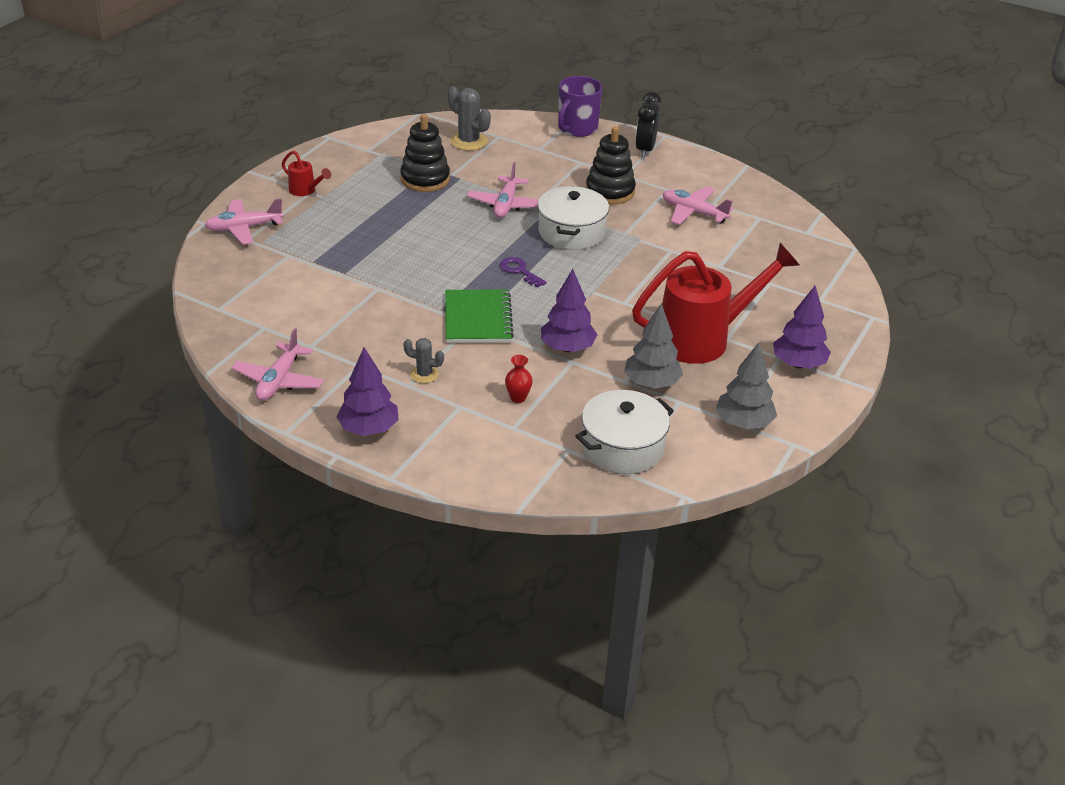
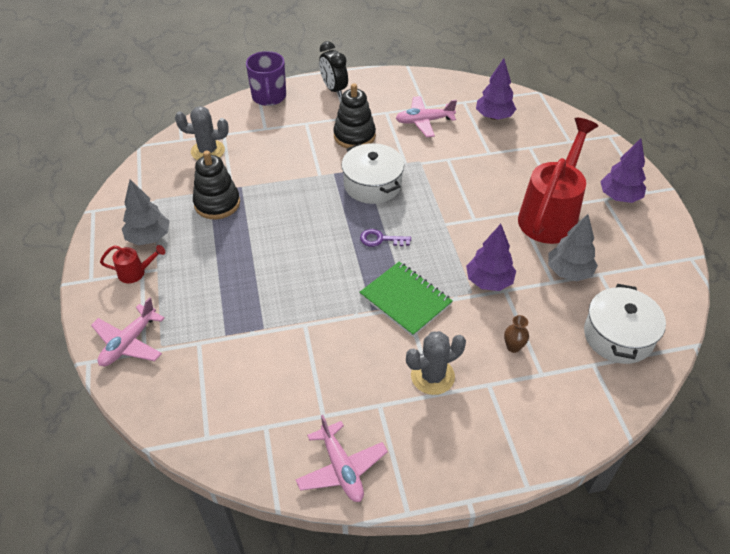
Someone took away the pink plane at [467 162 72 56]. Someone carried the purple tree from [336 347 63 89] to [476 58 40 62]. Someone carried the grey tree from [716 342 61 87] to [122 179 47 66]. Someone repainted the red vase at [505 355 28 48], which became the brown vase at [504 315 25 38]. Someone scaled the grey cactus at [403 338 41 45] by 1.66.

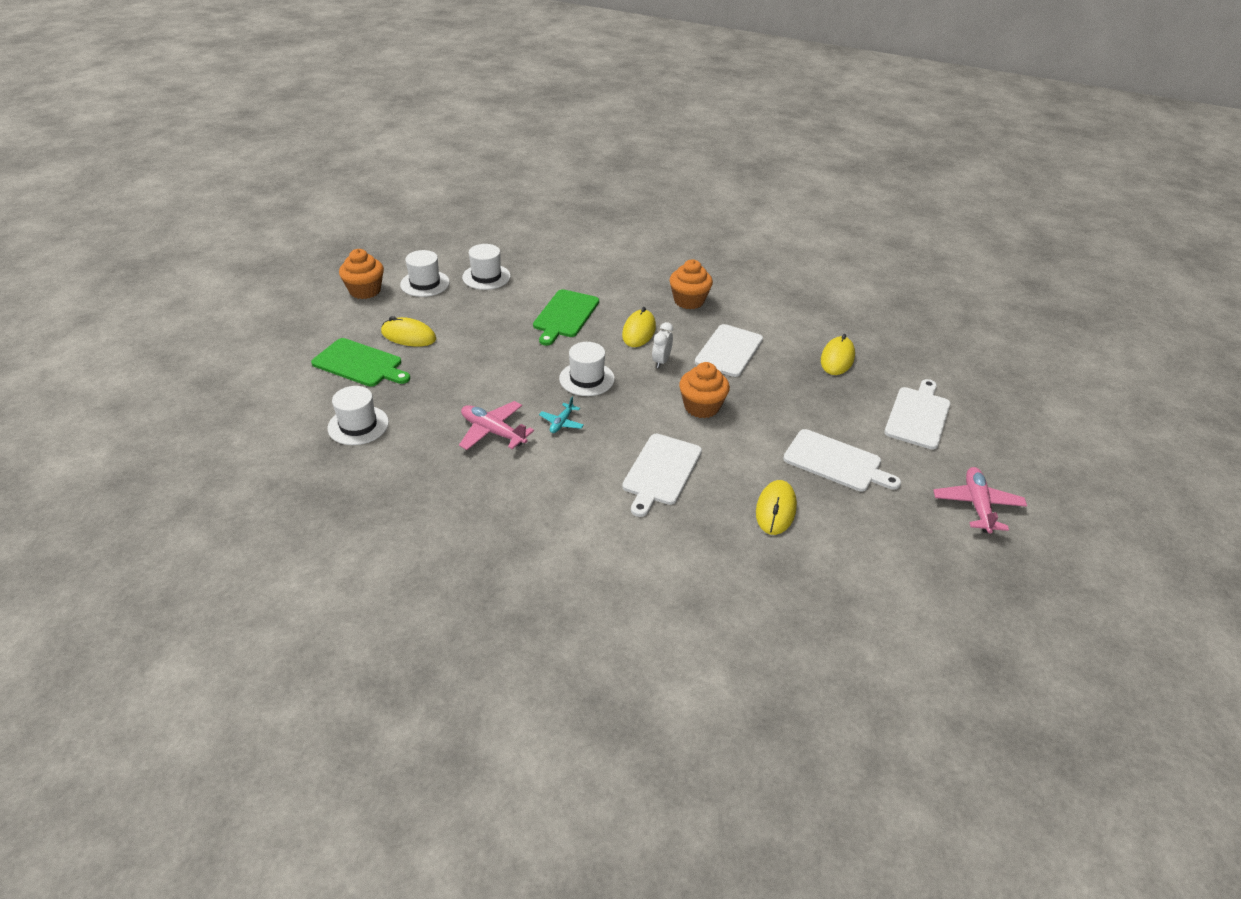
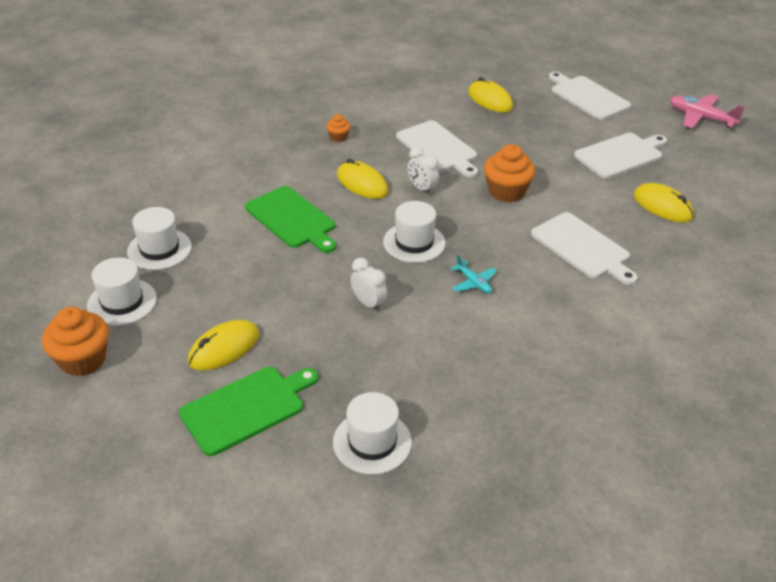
Someone took away the pink plane at [459 401 75 49]. Someone put down the white clock at [350 258 37 54]. Someone scaled the orange cupcake at [669 259 44 50] by 0.52.

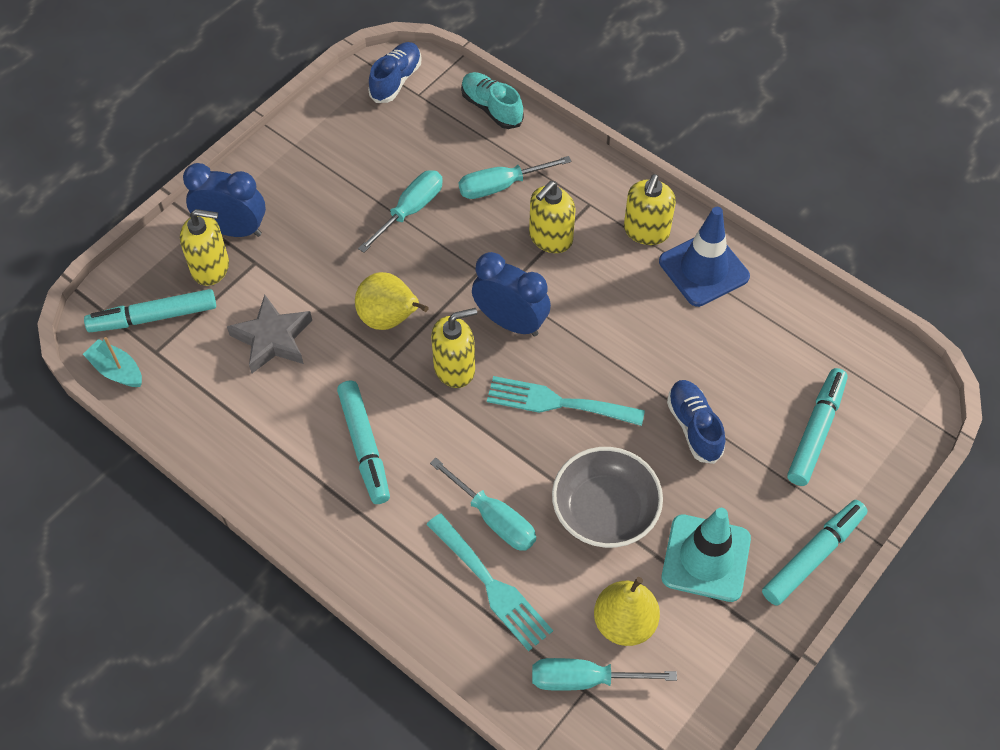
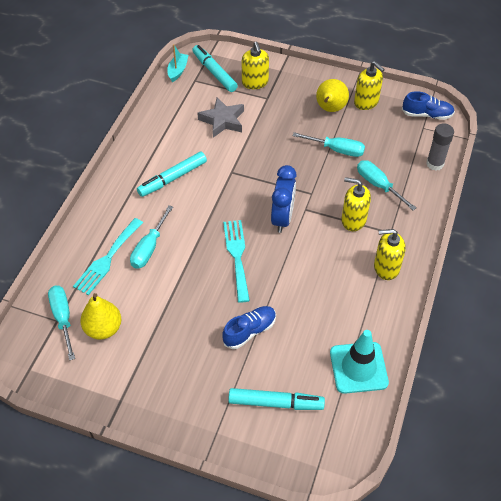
Someone took away the blue clock at [183 163 83 74]. Someone took away the grey bowl at [552 447 111 101]. Someone took away the blue traffic cone at [659 207 91 100]. Someone took away the turquoise marker at [762 500 106 106]. Someone carried the yellow pear from [355 272 74 58] to [316 79 33 33]. Someone carried the yellow soap dispenser from [431 308 46 80] to [354 61 31 49]. Someone carried the turquoise traffic cone from [662 508 89 94] to [330 330 59 64]. Someone swapped the turquoise shoe at [461 72 63 57] for the grey glue stick at [426 124 28 47].

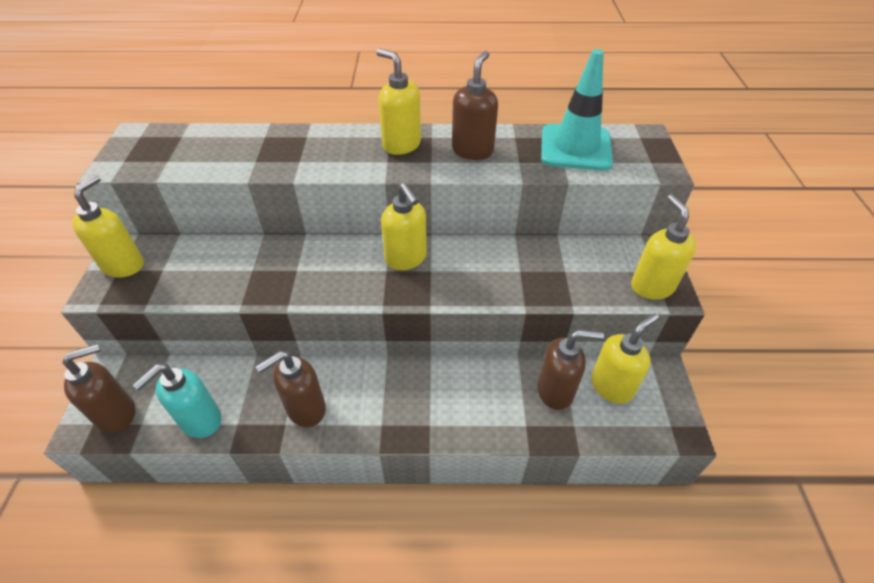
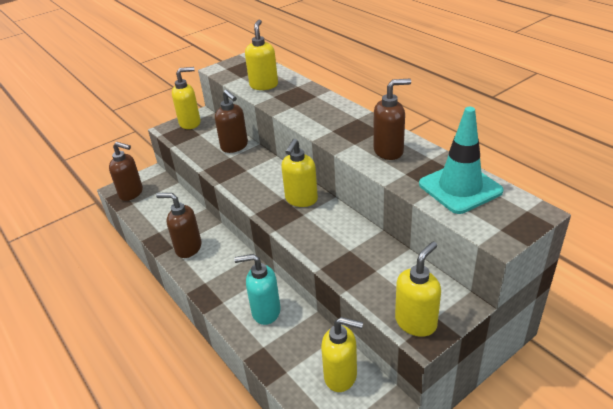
Someone carried the turquoise soap dispenser from [133 364 88 74] to [234 254 47 71]. Someone carried the yellow soap dispenser from [376 49 45 106] to [245 20 33 70]. Someone carried the brown soap dispenser from [537 330 67 80] to [215 90 33 63].

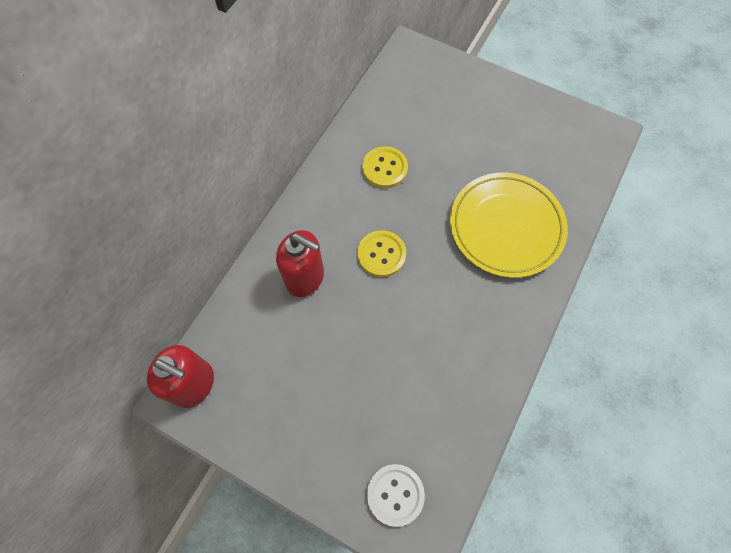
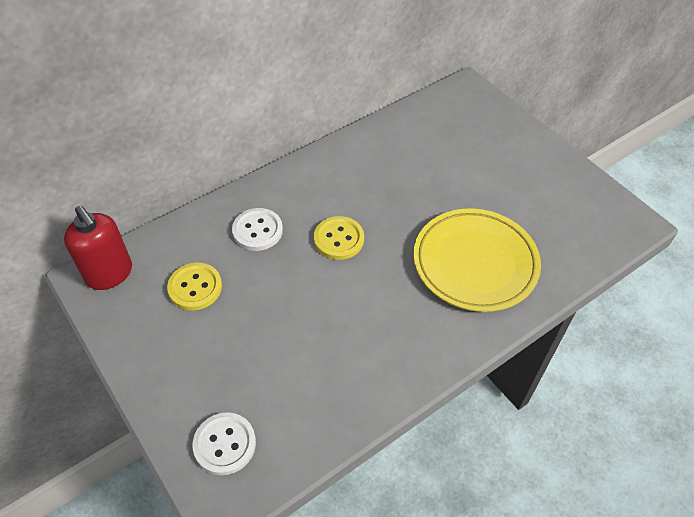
Someone carried the yellow button from [362 146 46 42] to [167 263 55 47]. Someone swapped the red soap dispenser at [276 230 48 67] for the white button at [232 208 51 43].

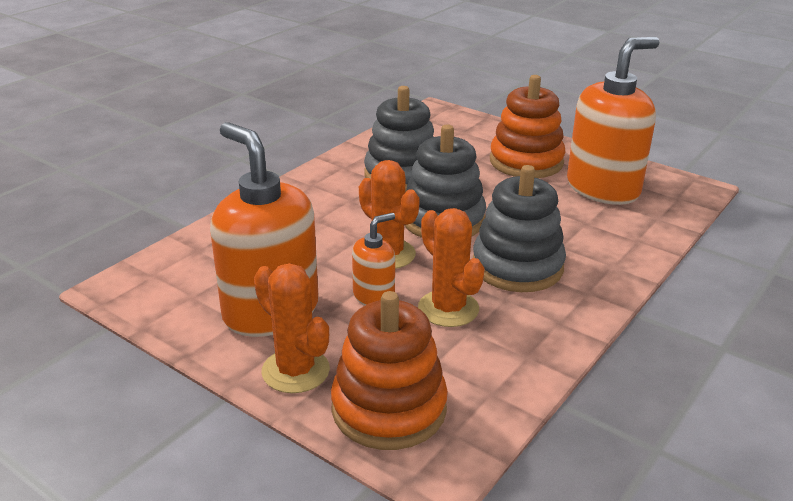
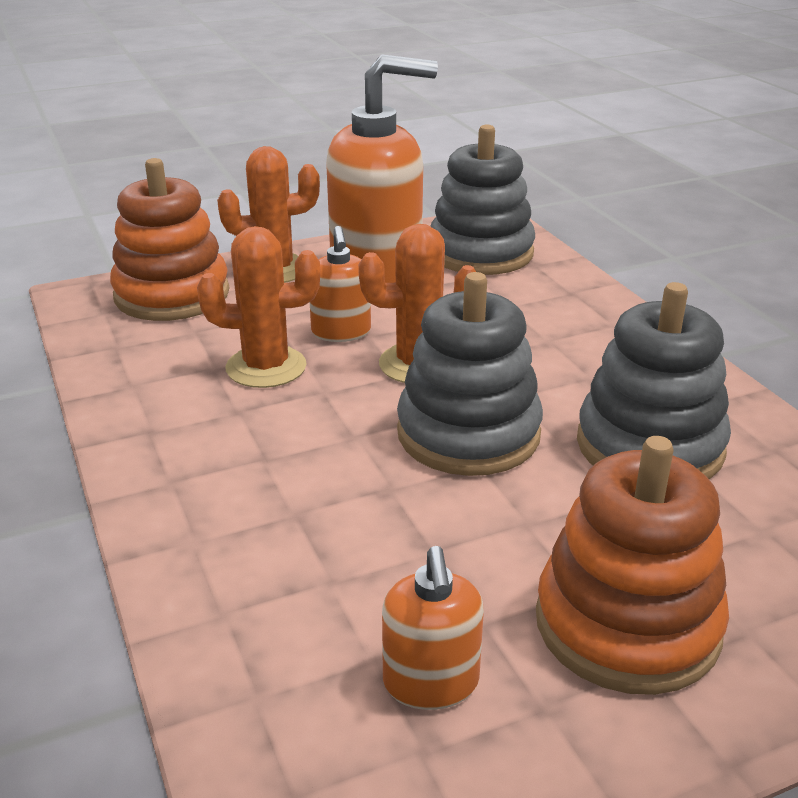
Someone carried the grey stacking toy from [473 165 93 127] to [430 124 105 151]. Someone scaled the orange soap dispenser at [567 37 92 168] by 0.48.

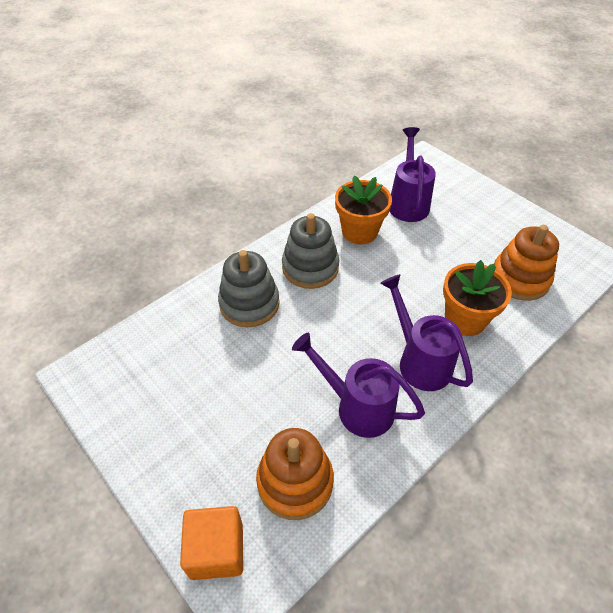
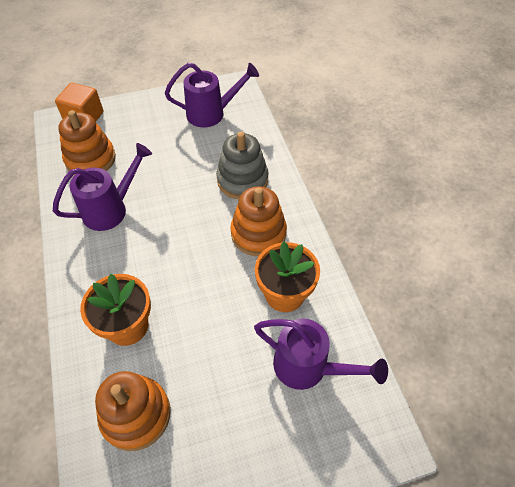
Someone carried the purple watering can from [380 274 93 117] to [165 63 94 65]. Someone repainted the grey stacking toy at [282 213 57 76], which became the orange stacking toy at [230 186 57 70].

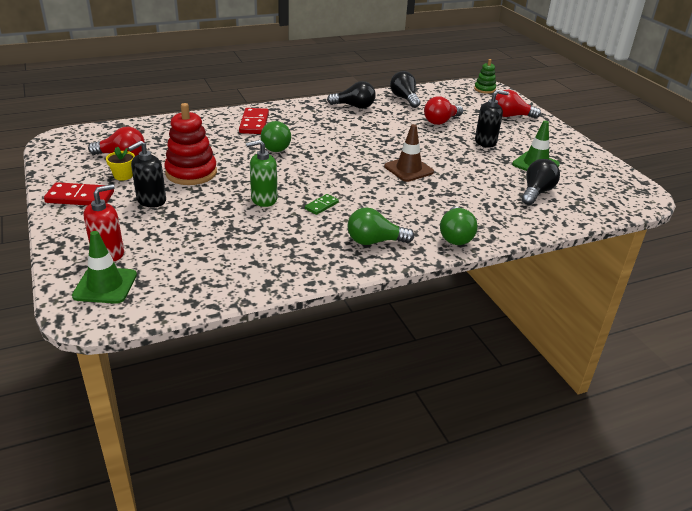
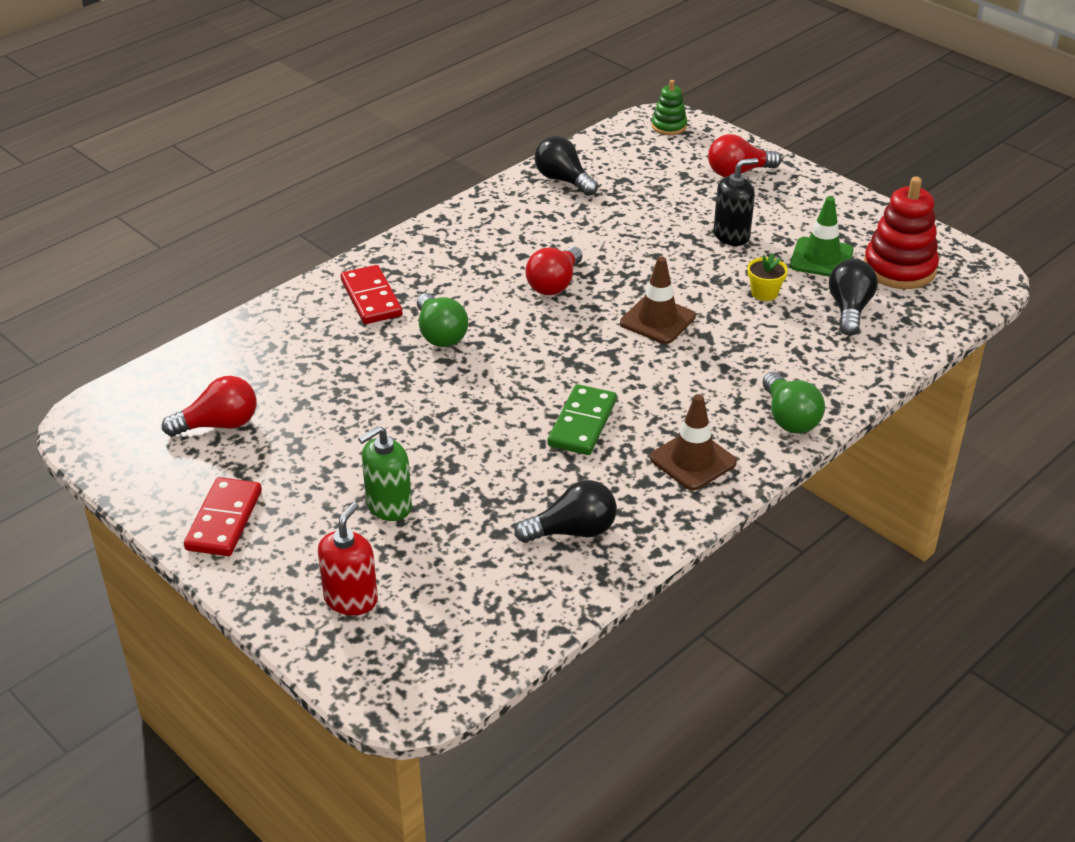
Someone took away the green traffic cone at [72 231 65 73]. Someone took away the black soap dispenser at [128 141 38 67]. Someone carried the yellow flower pot from [106 147 29 34] to [748 253 40 48]. Someone carried the red stacking toy from [164 103 53 82] to [864 177 75 112]. Someone carried the green soap dispenser from [246 140 31 67] to [358 426 54 95]. Someone carried the black light bulb from [327 81 49 28] to [514 480 103 63]. Someone carried the red light bulb from [424 96 39 29] to [525 246 57 49]. Someone swapped the green light bulb at [347 208 67 37] for the brown traffic cone at [650 394 87 96]. Someone rotated the red domino at [44 182 70 23] by 60 degrees counterclockwise. Someone scaled the green domino at [305 194 34 21] by 1.77.

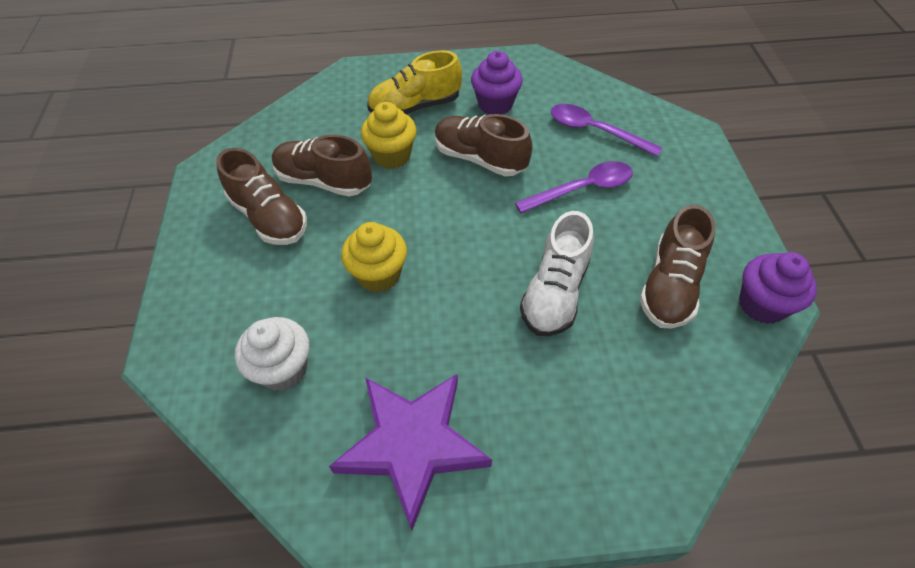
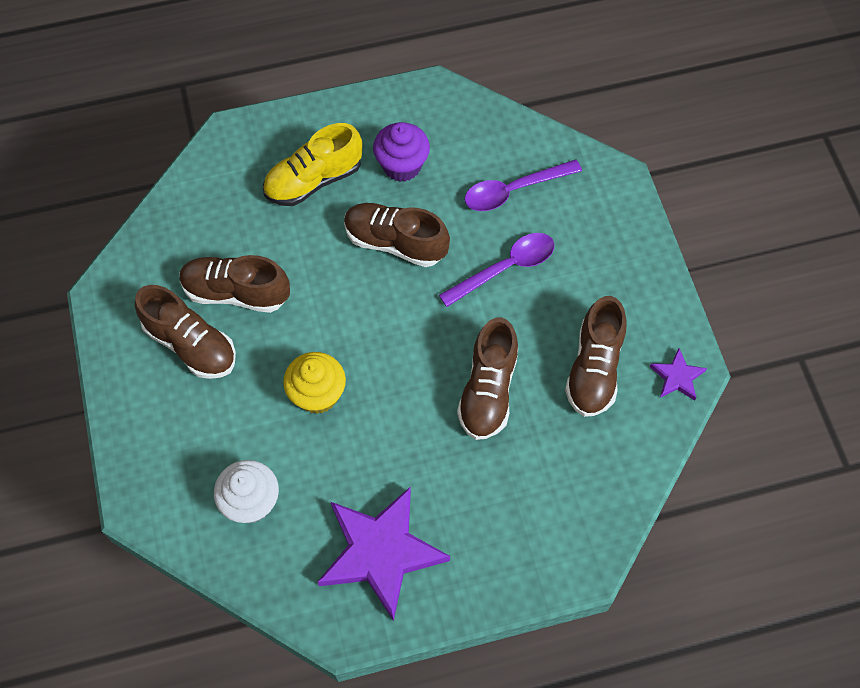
Someone took away the yellow cupcake at [361 102 55 67]. Someone swapped the purple cupcake at [739 252 78 72] for the purple star at [650 348 57 53]. Someone repainted the white shoe at [520 211 74 125], which became the brown shoe at [457 317 61 123]. Someone rotated the purple spoon at [551 104 111 53] by 45 degrees counterclockwise.

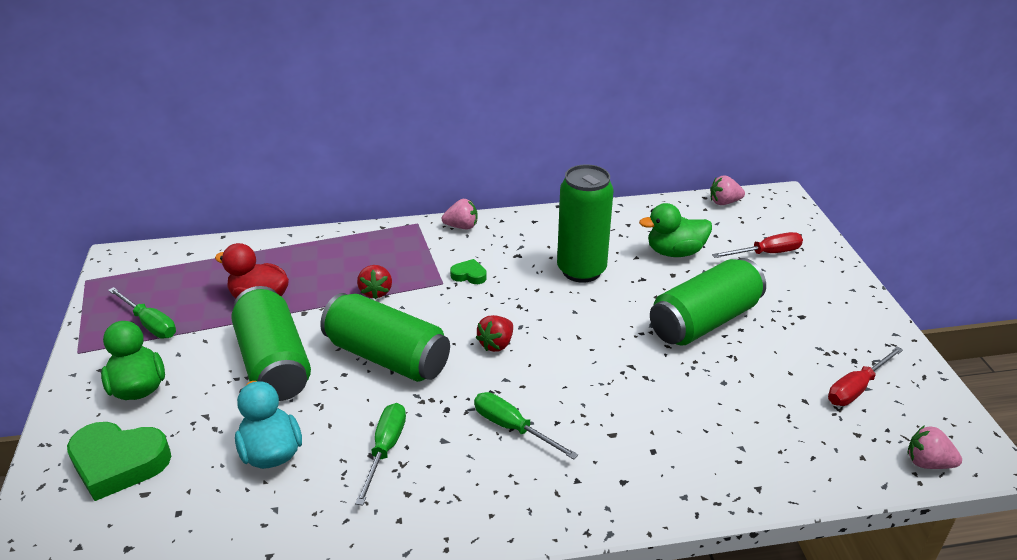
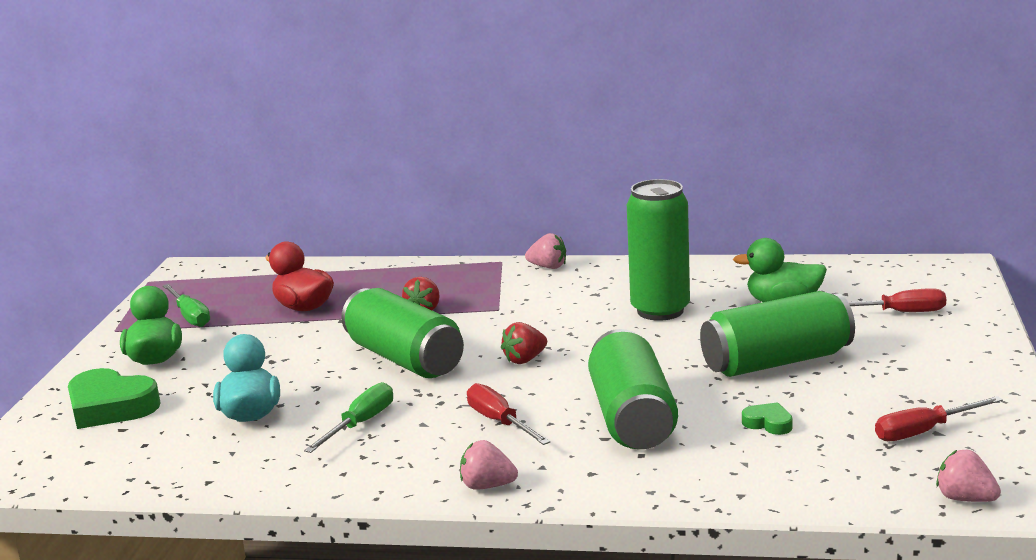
Someone carried the green can from [231 286 80 115] to [588 329 90 120]. Someone carried the green heart from [450 259 37 25] to [742 402 51 33]. Someone carried the pink strawberry from [710 175 35 30] to [460 440 58 50]. Someone repainted the green screwdriver at [474 392 104 68], which became the red screwdriver at [467 383 83 62].

